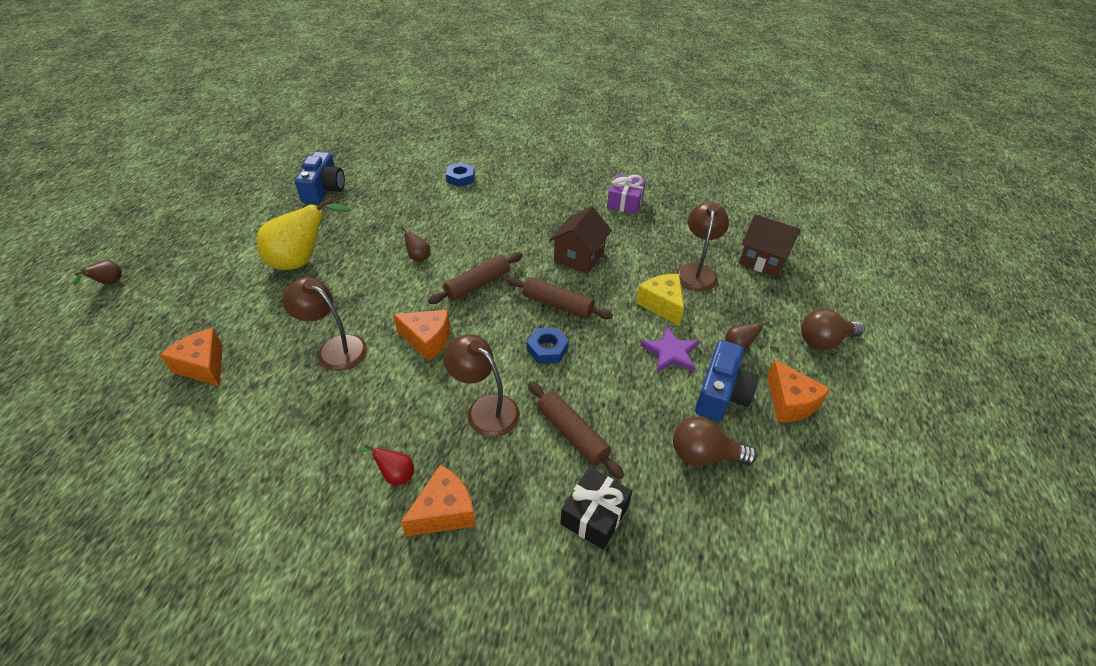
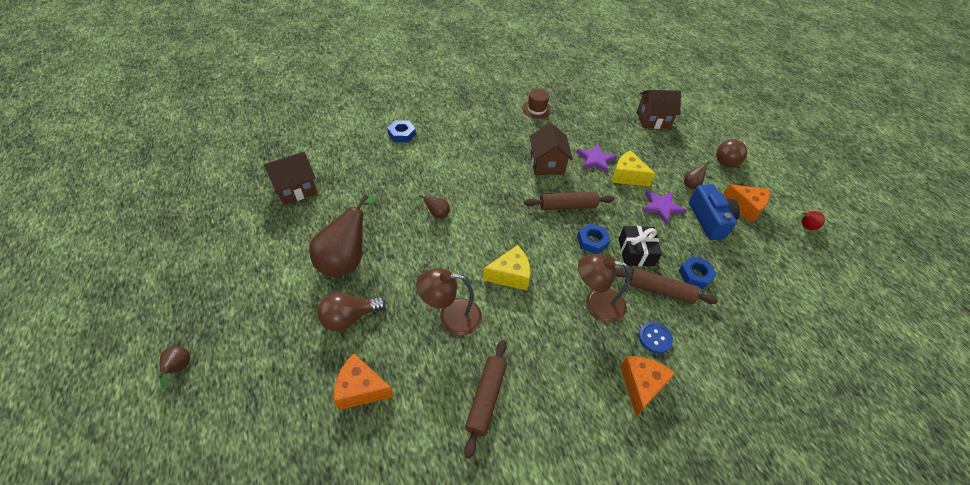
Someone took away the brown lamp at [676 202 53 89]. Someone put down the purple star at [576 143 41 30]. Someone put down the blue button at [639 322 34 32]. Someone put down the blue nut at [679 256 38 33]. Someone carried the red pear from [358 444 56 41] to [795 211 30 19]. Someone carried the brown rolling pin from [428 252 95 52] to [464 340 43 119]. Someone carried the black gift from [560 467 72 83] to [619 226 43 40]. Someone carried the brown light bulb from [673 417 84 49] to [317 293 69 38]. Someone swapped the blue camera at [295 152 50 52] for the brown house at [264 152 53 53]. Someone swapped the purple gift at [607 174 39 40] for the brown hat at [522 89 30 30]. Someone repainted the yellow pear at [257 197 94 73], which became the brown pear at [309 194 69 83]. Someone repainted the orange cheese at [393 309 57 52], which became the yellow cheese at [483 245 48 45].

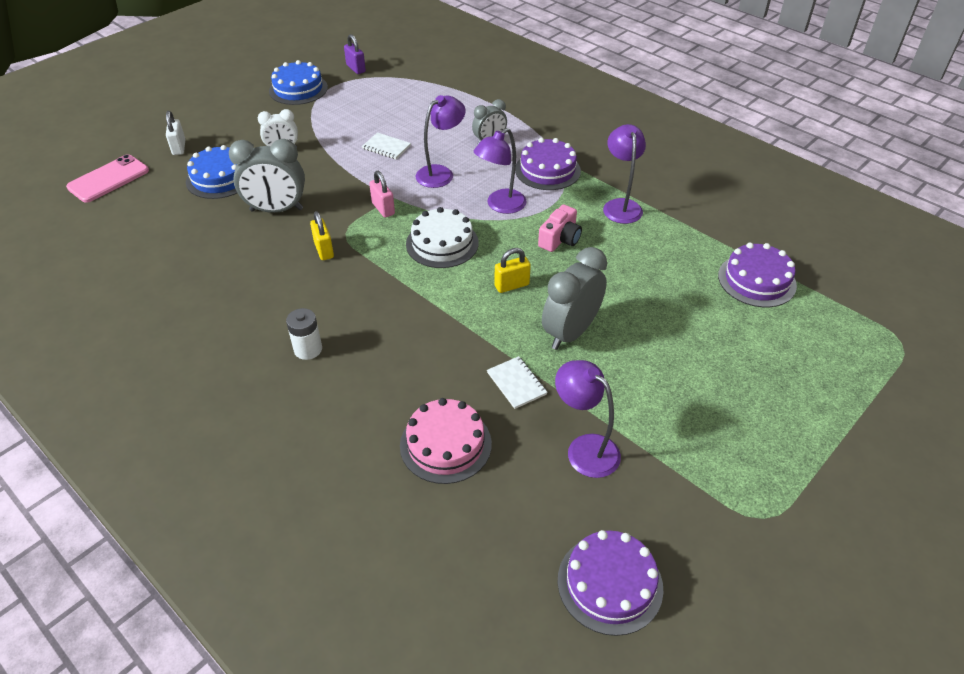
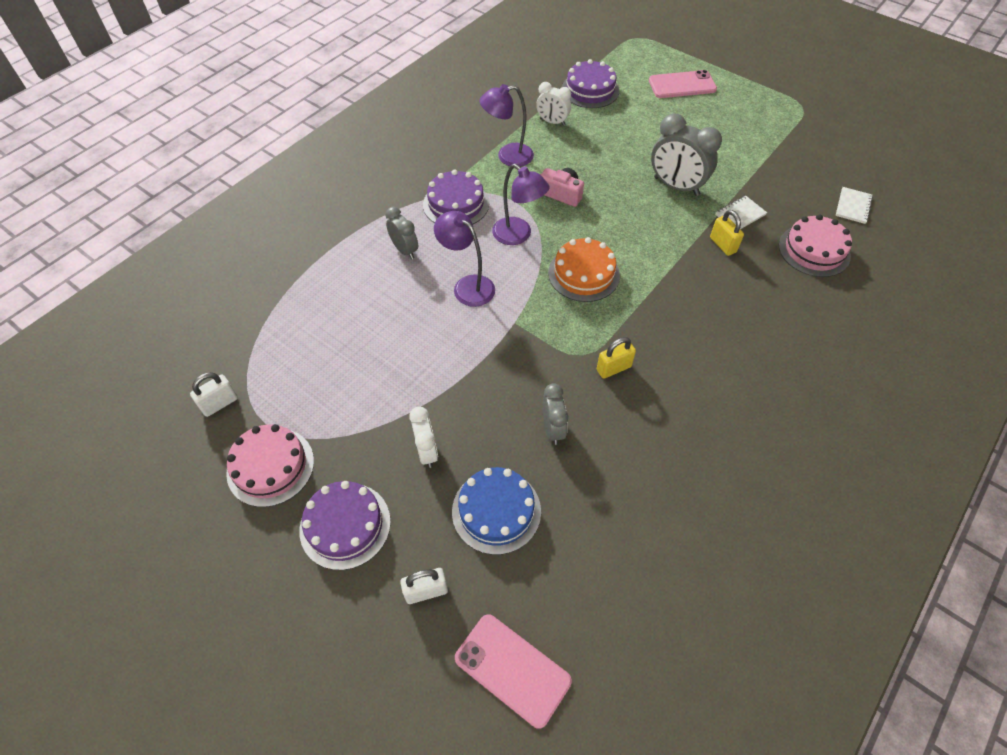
Someone took away the white battery at [286 308 36 52]. Someone took away the pink padlock at [369 171 26 47]. Someone took away the purple lamp at [555 360 66 118]. Someone put down the white clock at [536 82 35 44]. Someone put down the pink phone at [649 70 68 28]. Someone carried the white notebook from [362 132 49 27] to [835 187 38 37]. Someone carried the yellow padlock from [494 248 37 45] to [710 210 34 46]. Someone carried the purple cake from [558 530 105 106] to [299 481 92 89]. Someone repainted the blue cake at [269 60 59 45], which became the pink cake at [226 424 88 83]. Someone repainted the purple padlock at [344 34 22 40], which became the white padlock at [190 372 48 45]. Someone repainted the white cake at [406 207 73 61], which became the orange cake at [548 237 72 65]. Someone scaled the grey clock at [229 139 76 74] by 0.59.

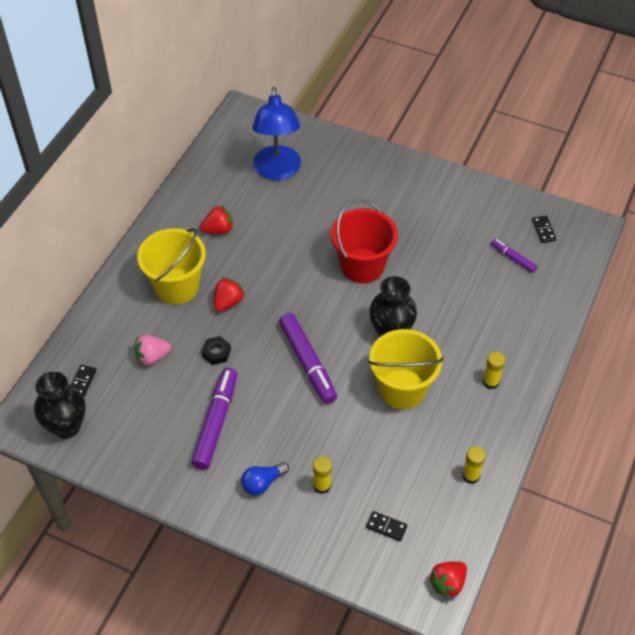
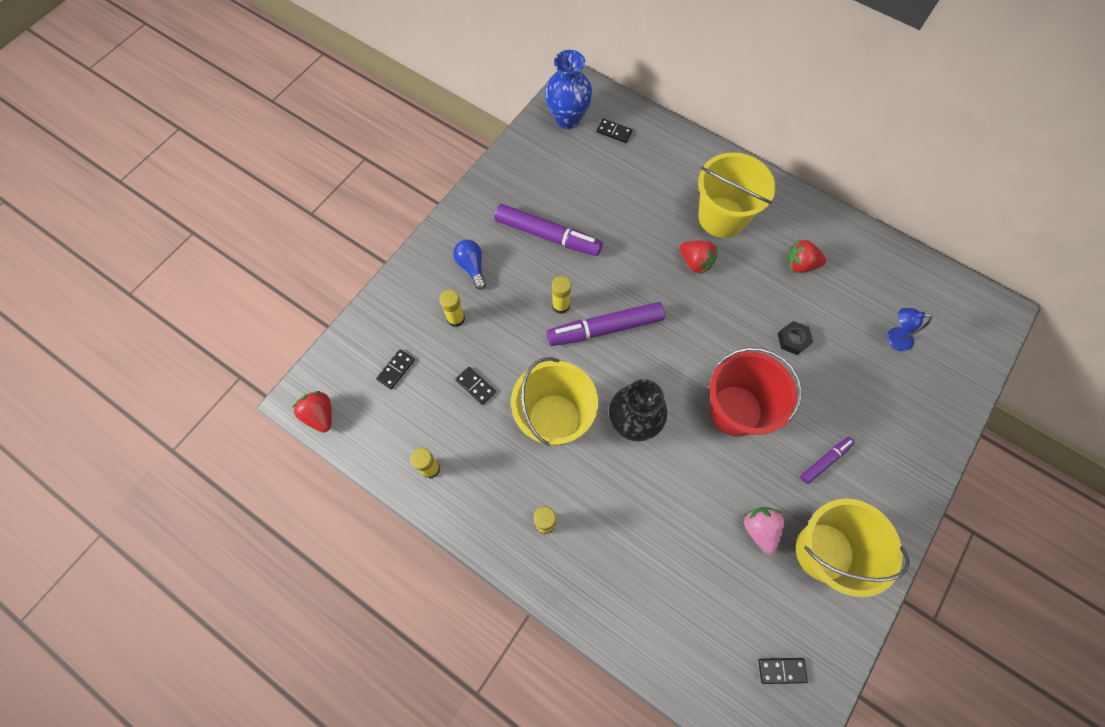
Someone put down the black domino at [455 367 41 38]. Someone put down the yellow glue stick at [552 276 19 38]. Someone put down the yellow bucket at [796 499 114 98]. Someone carried the pink strawberry from [134 335 37 31] to [744 507 41 47]. Someone carried the black nut from [202 336 29 29] to [778 321 35 34]. Someone carried the purple marker from [491 239 46 34] to [800 437 55 47]. Someone repainted the black vase at [34 371 52 68], which became the blue vase at [545 50 47 79]. Someone rotated the red strawberry at [200 205 33 29] by 105 degrees clockwise. Someone scaled the blue lamp at [252 87 49 93] by 0.44.

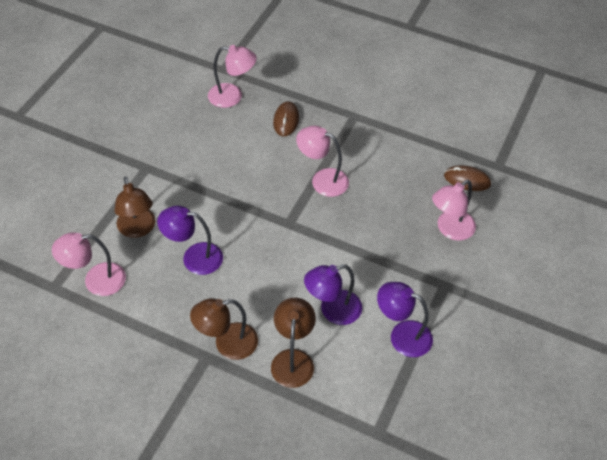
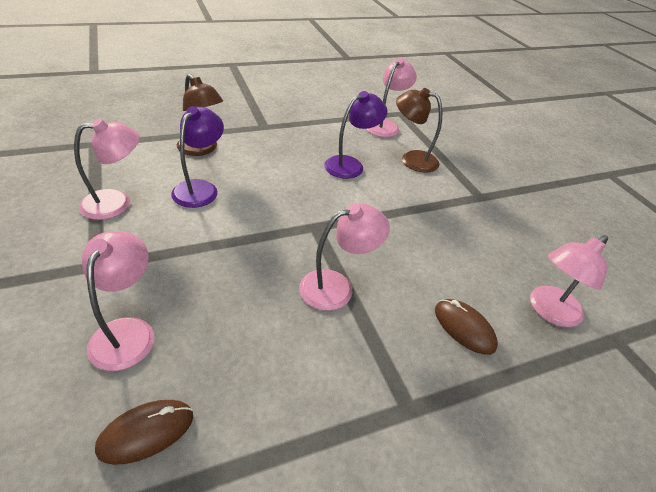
Someone took away the brown lamp at [190 298 68 62]. Someone repainted the purple lamp at [377 282 56 75], which became the pink lamp at [74 119 66 101].

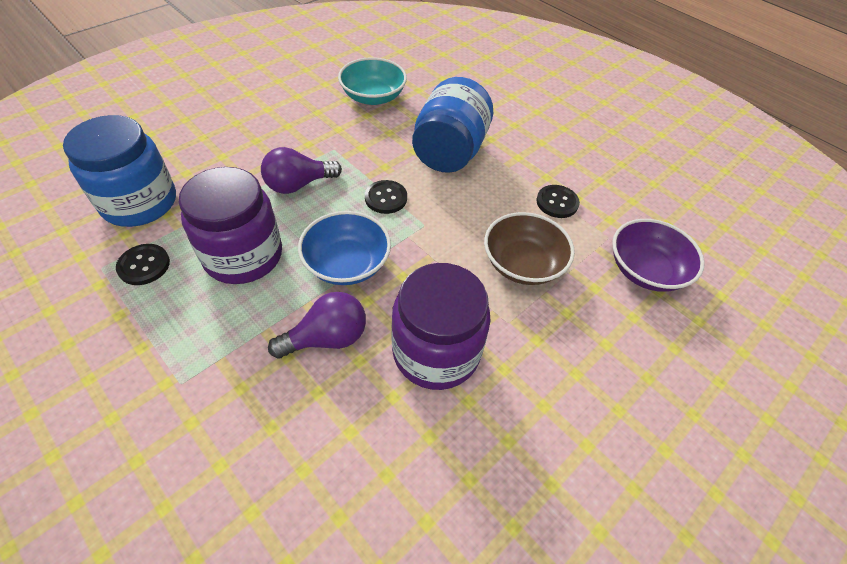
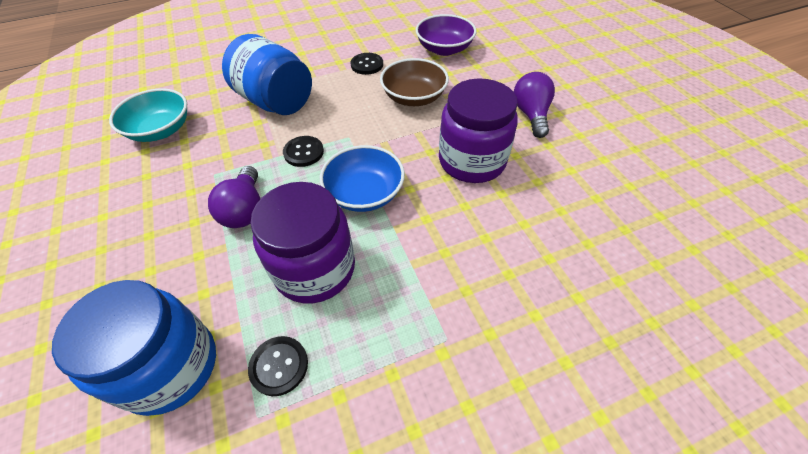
Someone carried the purple light bulb from [268 292 98 67] to [514 72 41 66].

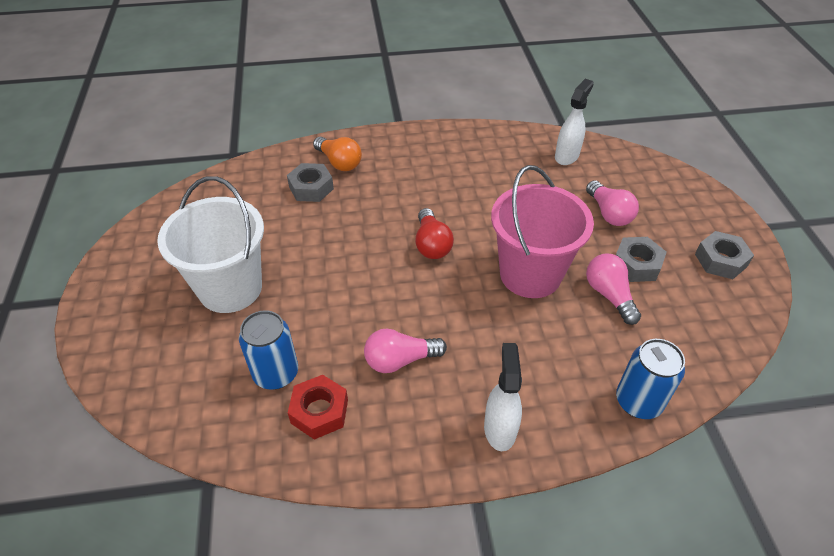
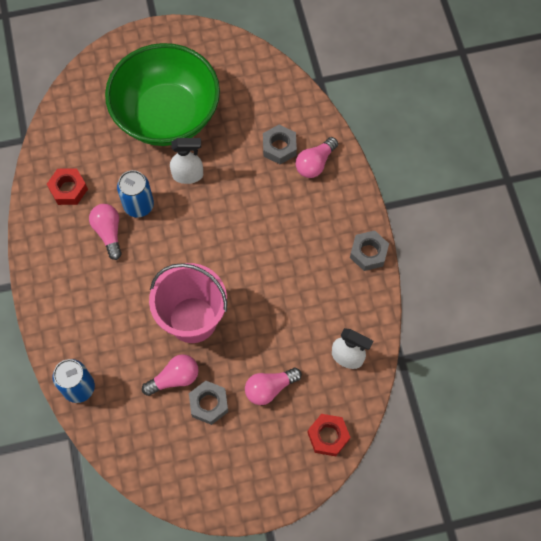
Someone took away the red light bulb at [415 208 39 51]. Someone put down the red nut at [307 414 43 42]. Someone carried the blue can from [239 310 59 79] to [117 170 37 48]. Someone carried the white spray bottle from [484 343 38 108] to [170 138 33 46]. Someone carried the grey nut from [695 231 59 48] to [350 230 39 41]. Someone swapped the white bucket at [157 176 107 137] for the green bowl at [105 43 115 103]. Someone repainted the orange light bulb at [313 137 49 34], which became the pink light bulb at [295 137 43 41].

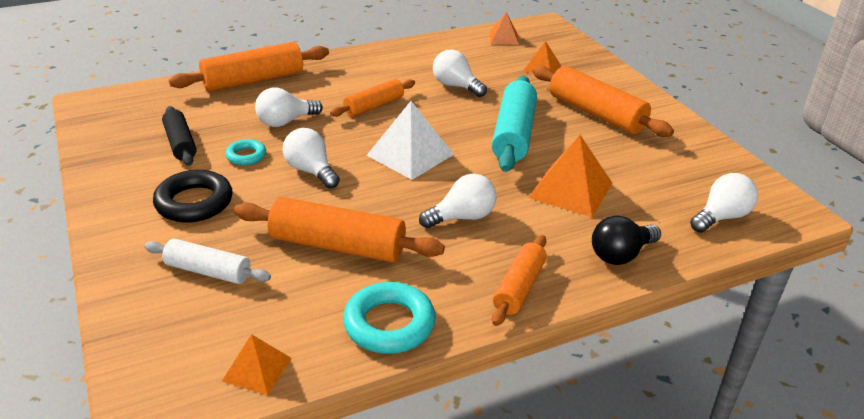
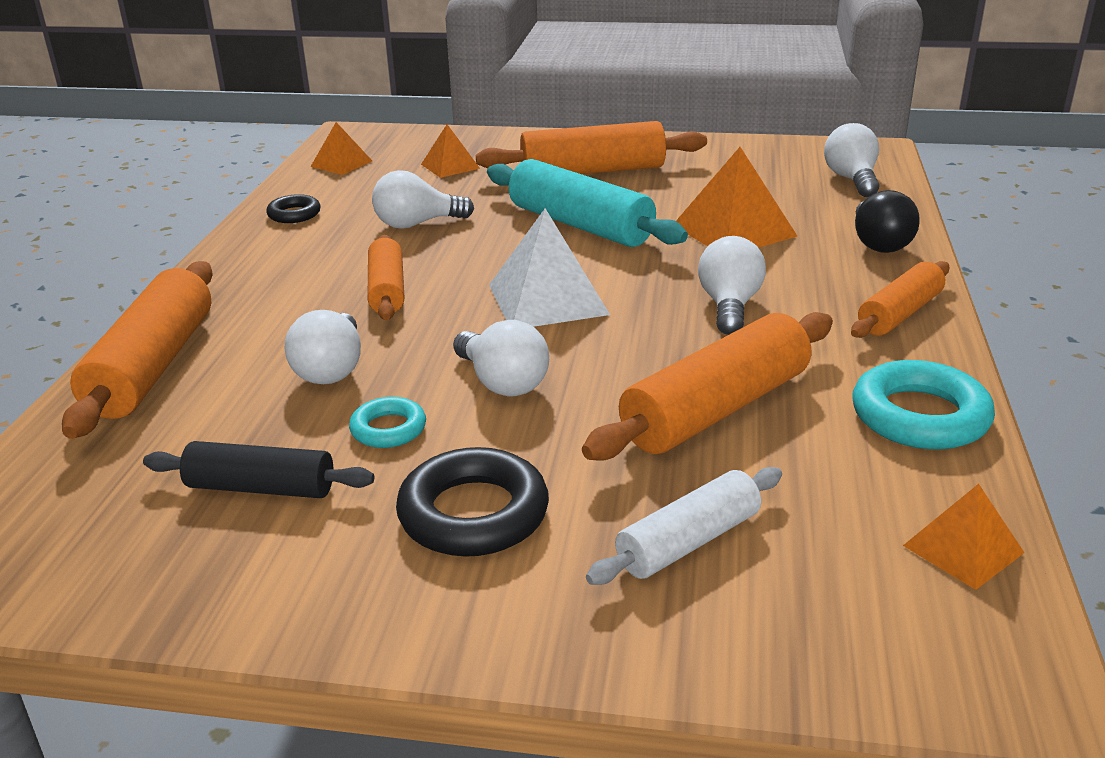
Someone put down the black ring at [266 194 54 29]. Someone rotated the white light bulb at [283 128 57 61] by 120 degrees counterclockwise. Someone rotated the orange rolling pin at [492 235 55 91] by 75 degrees clockwise.

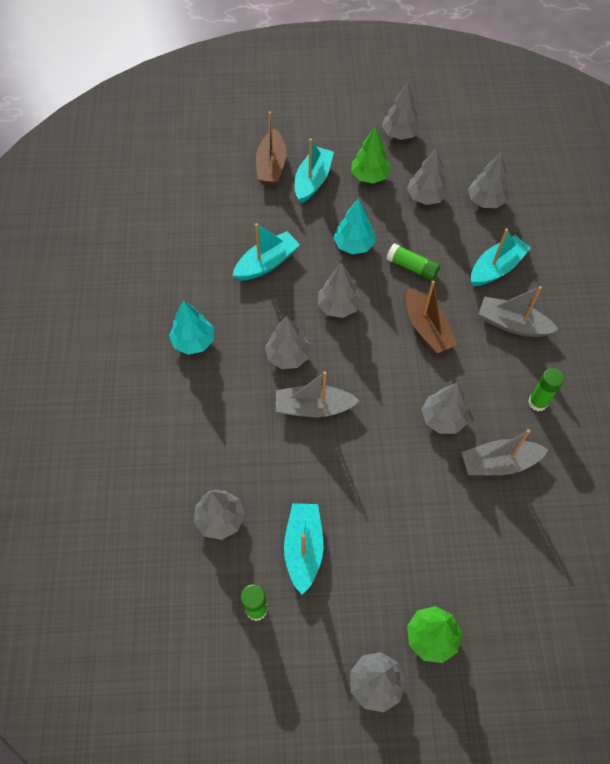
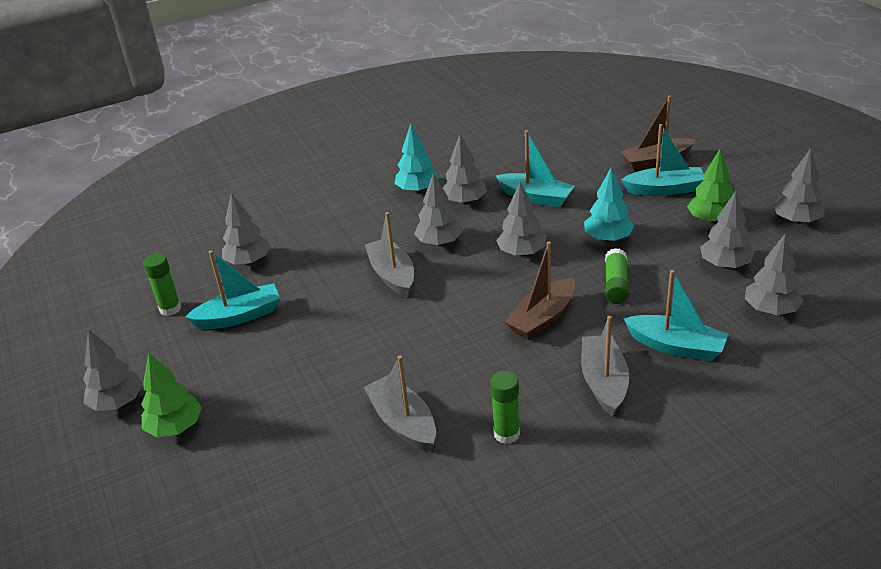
Someone carried the grey tree from [421 383 48 51] to [443 134 44 71].

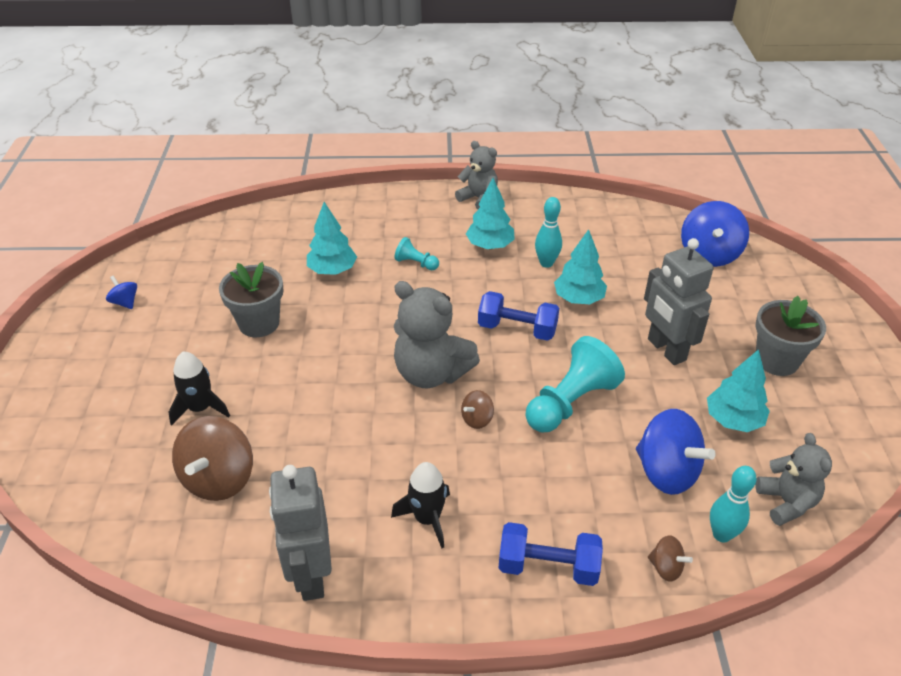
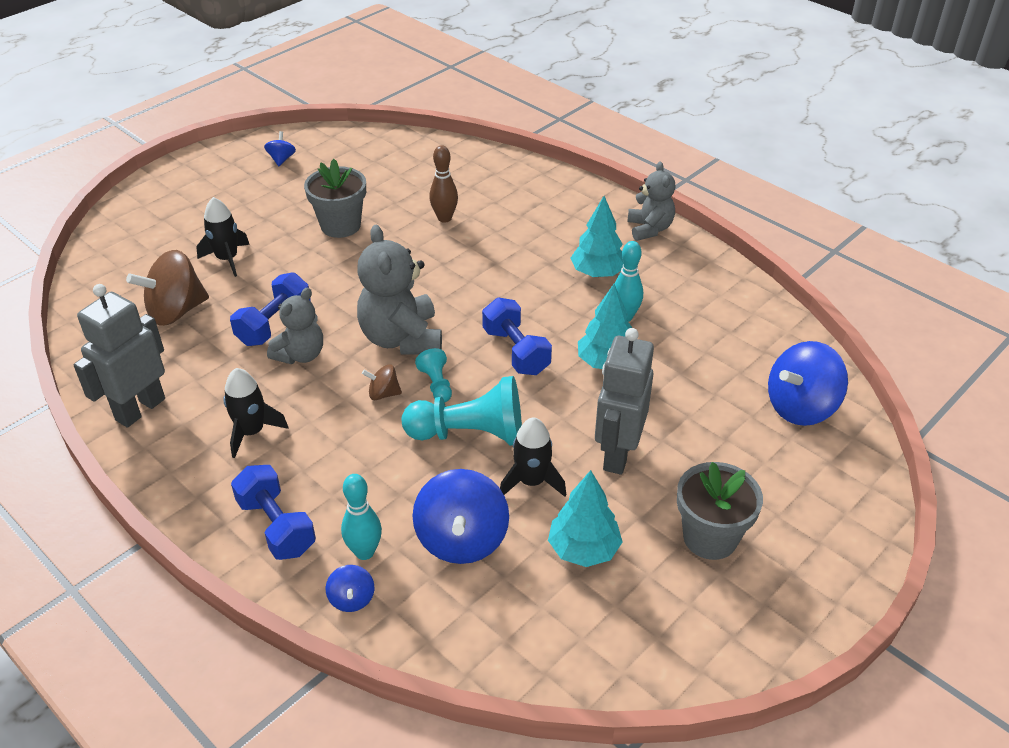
Someone put down the blue dumbbell at [230 272 80 74]. Someone put down the black rocket at [500 417 66 80]. Someone carried the turquoise pawn from [394 237 45 33] to [415 348 37 54]. Someone carried the turquoise bowling pin from [710 466 46 77] to [341 474 41 86]. Someone carried the grey teddy bear from [756 433 76 93] to [267 287 56 77]. Someone swapped the turquoise tree at [307 202 50 73] for the brown bowling pin at [429 145 29 78]. Someone repainted the brown spinning top at [648 535 45 47], which became the blue spinning top at [326 565 48 47].

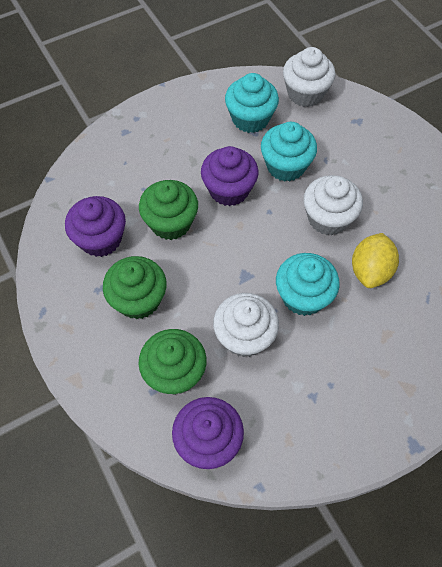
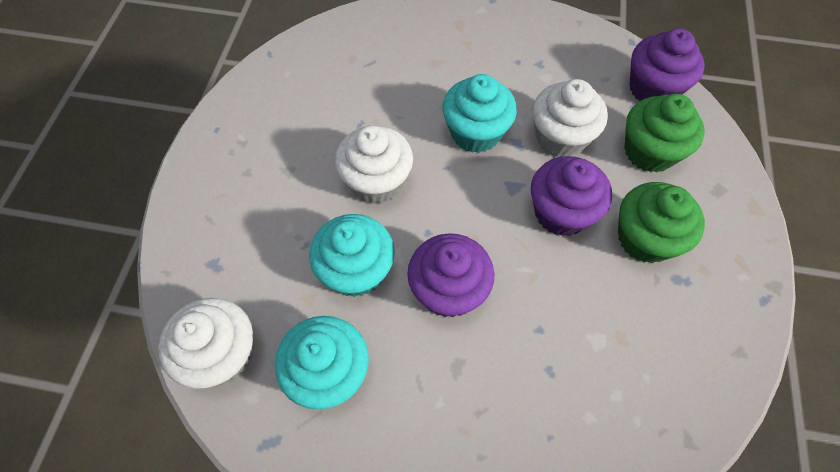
Someone took away the green cupcake at [139 180 59 60]. Someone took away the yellow lemon at [352 233 47 55]. Someone carried the purple cupcake from [65 196 61 61] to [531 156 81 80].

